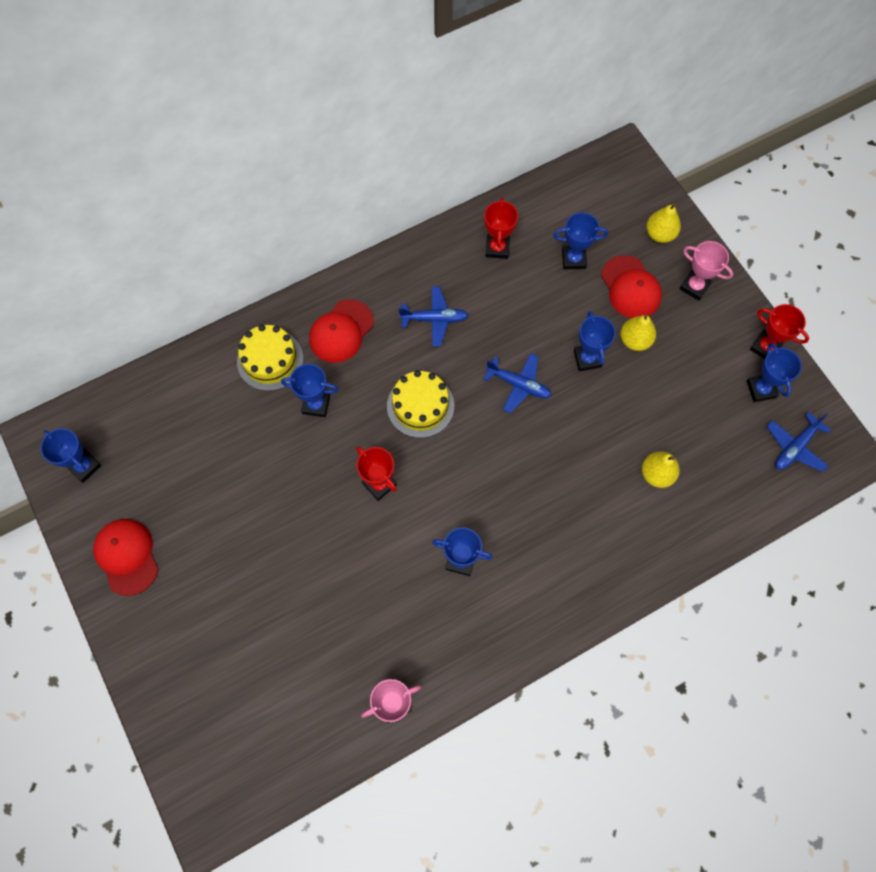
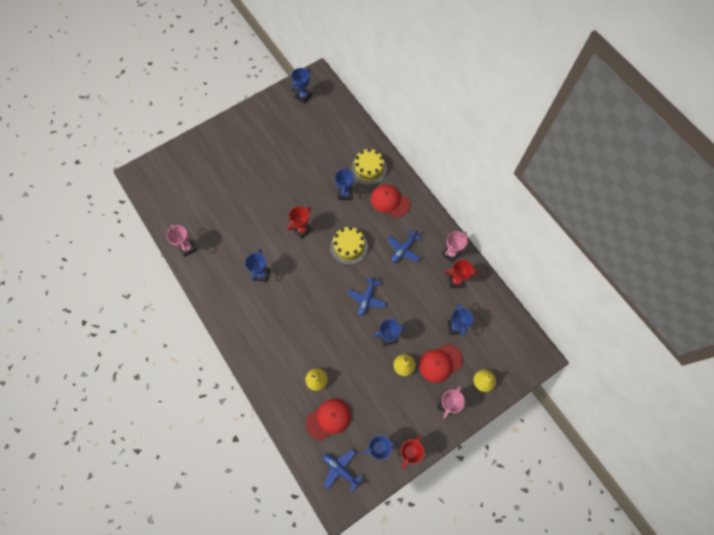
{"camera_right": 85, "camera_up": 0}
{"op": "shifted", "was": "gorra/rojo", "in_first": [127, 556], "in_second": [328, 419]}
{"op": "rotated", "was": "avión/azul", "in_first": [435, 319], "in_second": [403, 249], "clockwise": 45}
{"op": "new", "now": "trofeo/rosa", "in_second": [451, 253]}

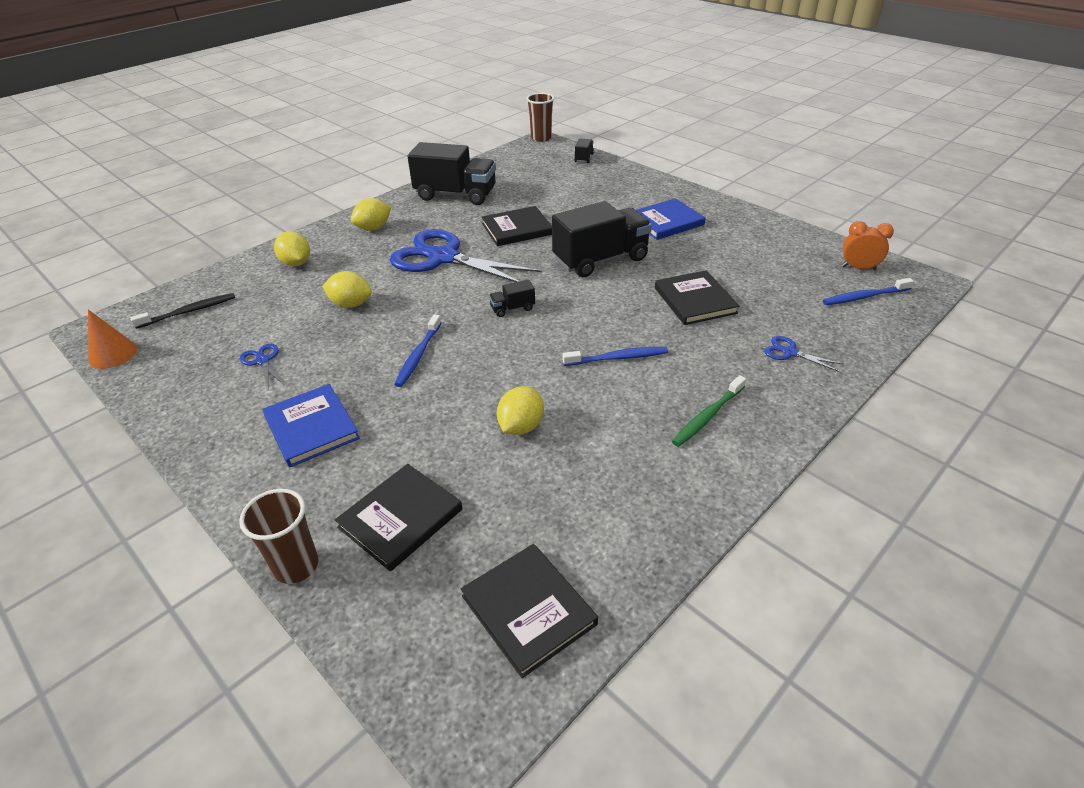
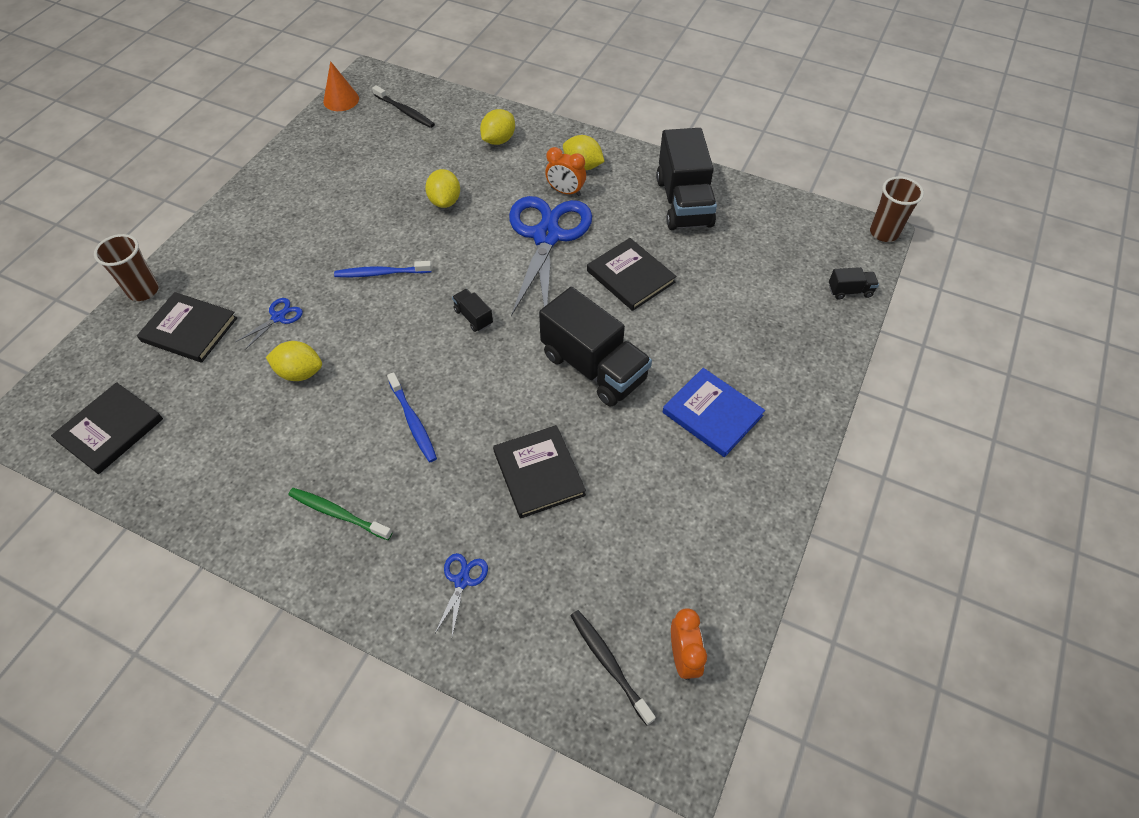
{"camera_right": 70, "camera_up": 15}
{"op": "shifted", "was": "tijeras/azul", "in_first": [262, 361], "in_second": [278, 317]}
{"op": "rotated", "was": "libro/negro", "in_first": [695, 300], "in_second": [539, 473], "clockwise": -75}
{"op": "new", "now": "despertador/naranja", "in_second": [565, 192]}
{"op": "repainted", "was": "cepillo de dientes/azul", "now": "cepillo de dientes/negro", "in_first": [864, 297], "in_second": [609, 664]}
{"op": "gone", "was": "libro/azul", "in_first": [311, 427]}

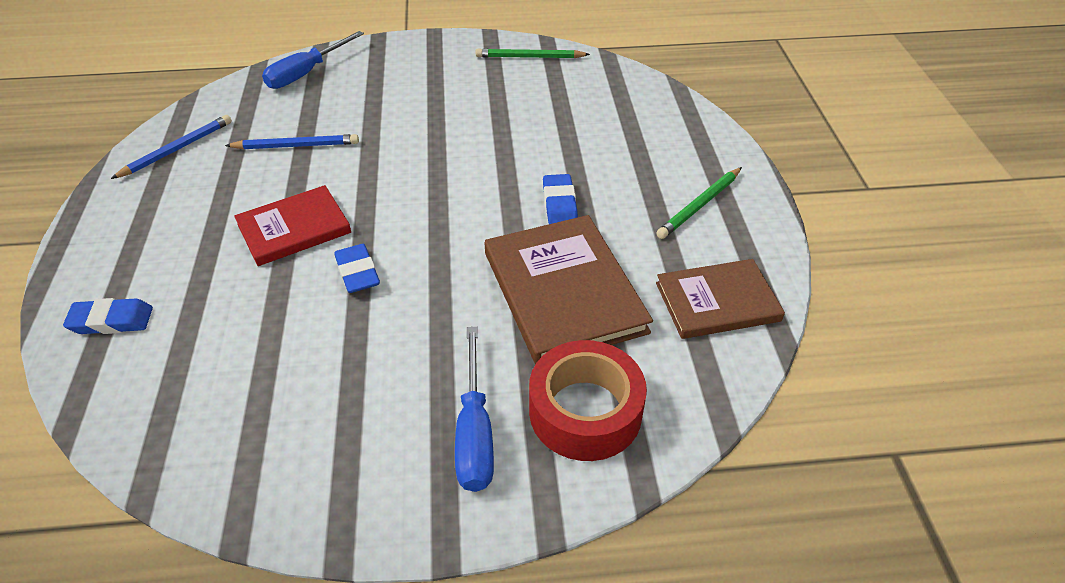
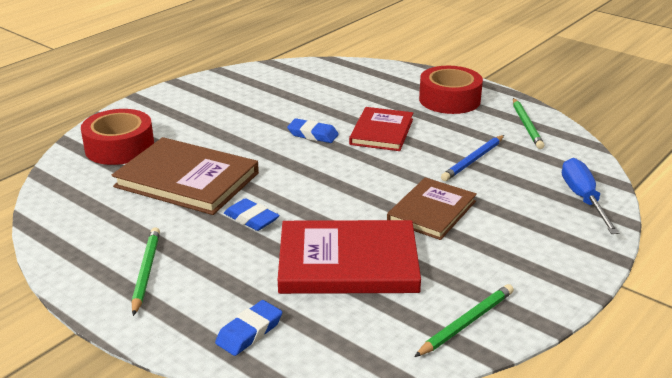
{"camera_right": 135, "camera_up": -15}
{"op": "shifted", "was": "goma de borrar/azul", "in_first": [111, 321], "in_second": [249, 332]}
{"op": "new", "now": "libro/rojo", "in_second": [348, 262]}
{"op": "shifted", "was": "libro/marrón", "in_first": [717, 302], "in_second": [431, 211]}
{"op": "new", "now": "cinta adhesiva/rojo", "in_second": [449, 100]}
{"op": "repainted", "was": "lápiz/azul", "now": "lápiz/verde", "in_first": [177, 149], "in_second": [526, 125]}
{"op": "gone", "was": "destornillador/azul", "in_first": [474, 432]}

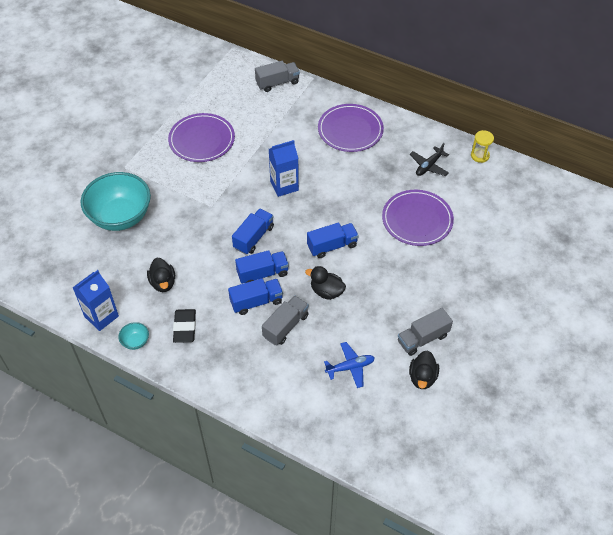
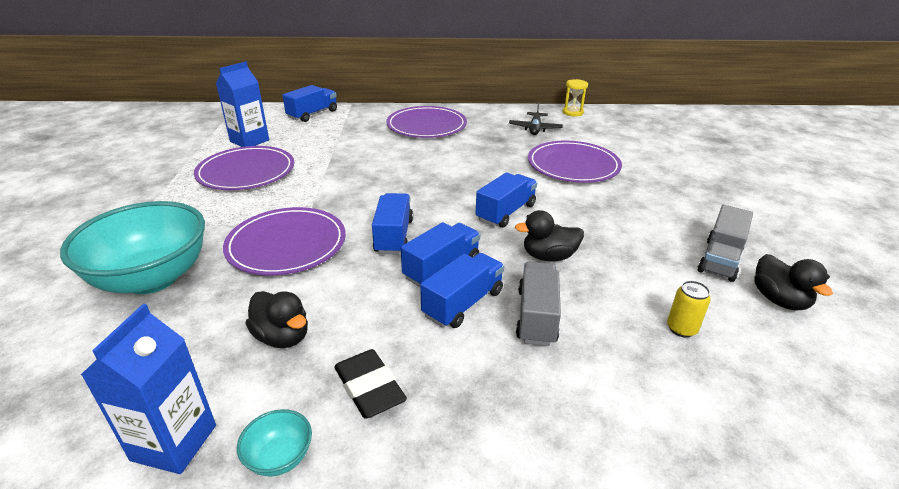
{"camera_right": -30, "camera_up": -20}
{"op": "shifted", "was": "cartón de leche/azul", "in_first": [284, 186], "in_second": [249, 141]}
{"op": "new", "now": "plato/morado", "in_second": [286, 244]}
{"op": "repainted", "was": "camión/gris", "now": "camión/azul", "in_first": [277, 83], "in_second": [312, 114]}
{"op": "swapped", "was": "avión/azul", "now": "lata/amarillo", "in_first": [350, 367], "in_second": [681, 329]}

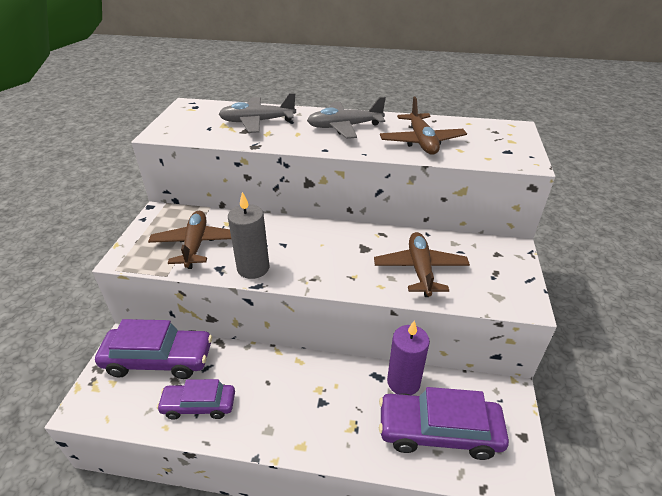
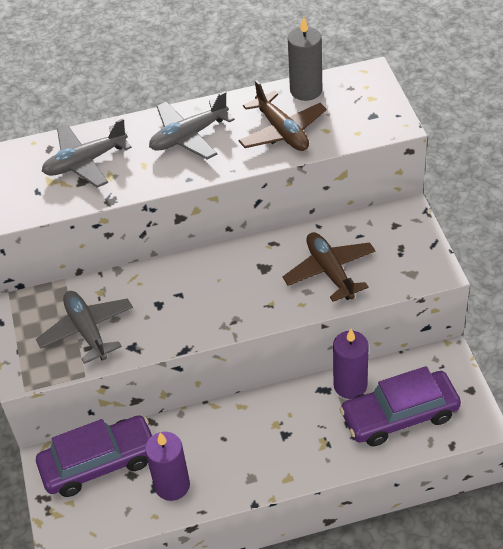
{"camera_right": -20, "camera_up": 10}
{"op": "repainted", "was": "avión/marrón", "now": "avión/gris", "in_first": [196, 245], "in_second": [87, 331]}
{"op": "swapped", "was": "coche/morado", "now": "vela/morado", "in_first": [199, 405], "in_second": [172, 485]}
{"op": "shifted", "was": "vela/gris", "in_first": [253, 268], "in_second": [306, 90]}

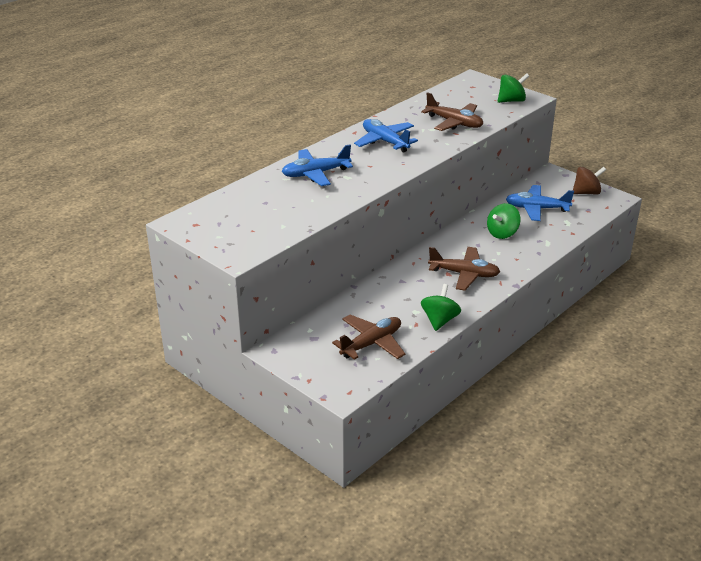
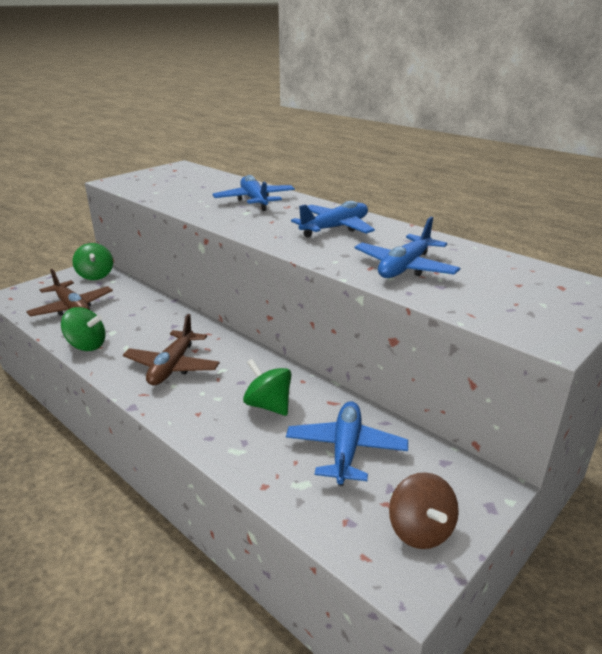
{"camera_right": 90, "camera_up": -5}
{"op": "shifted", "was": "peonza/verde", "in_first": [511, 101], "in_second": [95, 275]}
{"op": "repainted", "was": "avión/marrón", "now": "avión/azul", "in_first": [454, 123], "in_second": [405, 267]}

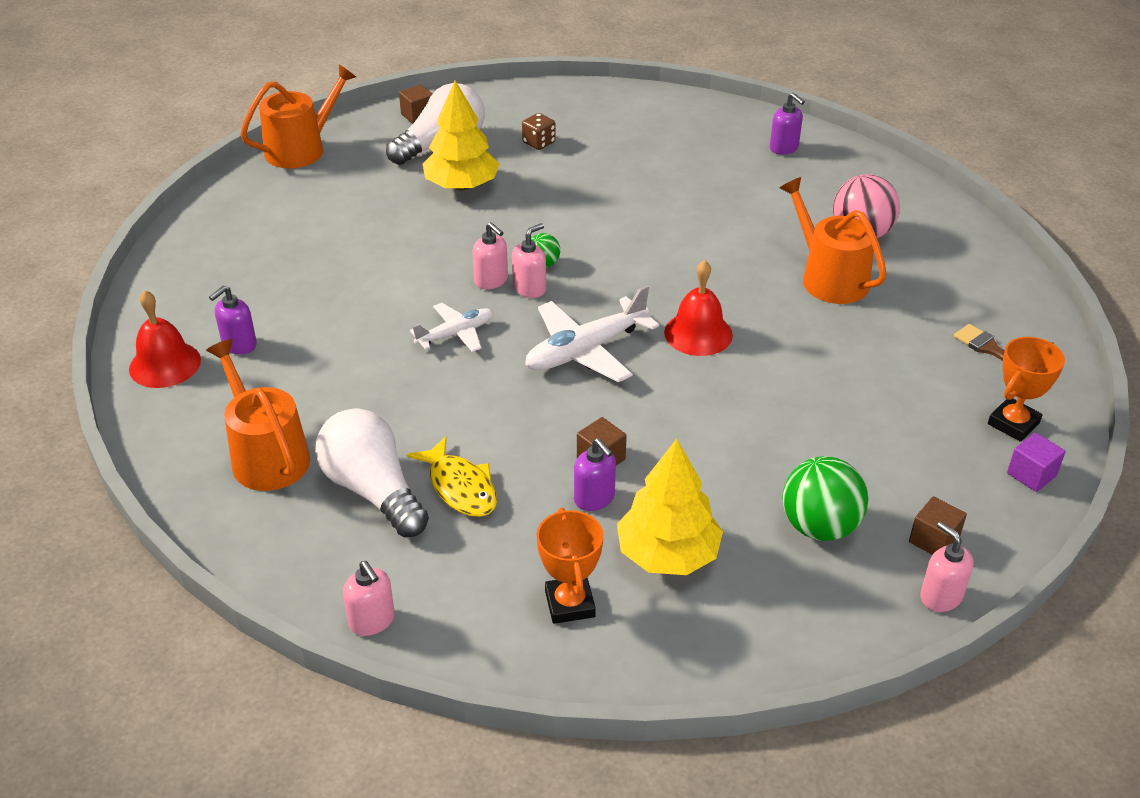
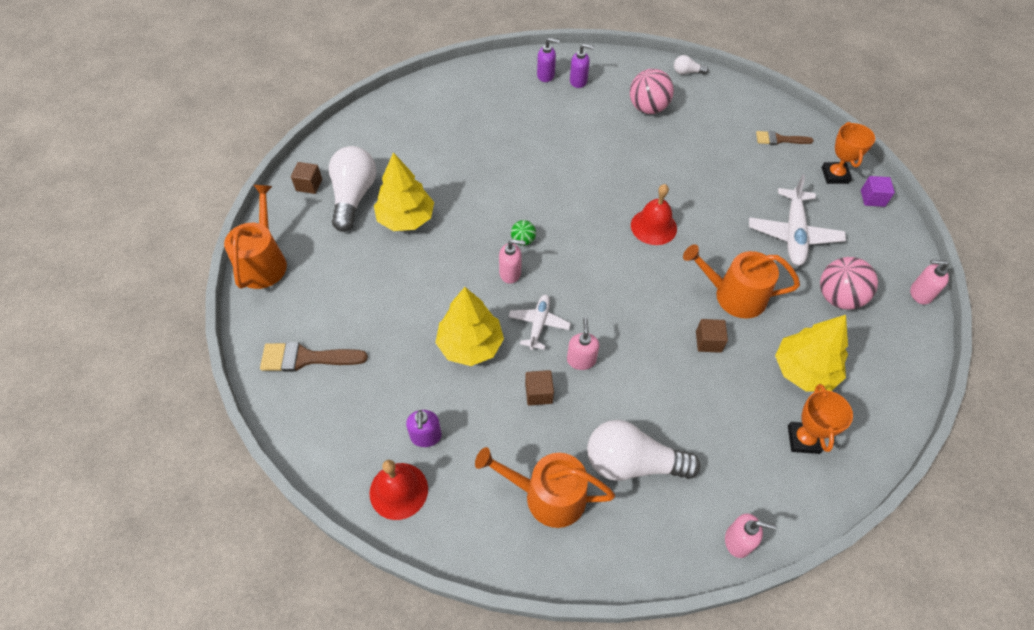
{"camera_right": -45, "camera_up": 15}
{"op": "new", "now": "pincel/marrón", "in_second": [306, 358]}
{"op": "new", "now": "árbol/amarillo", "in_second": [470, 345]}
{"op": "shifted", "was": "cubo/marrón", "in_first": [934, 540], "in_second": [538, 393]}
{"op": "shifted", "was": "dispensador de jabón/rosa", "in_first": [530, 288], "in_second": [581, 360]}
{"op": "shifted", "was": "dispensador de jabón/morado", "in_first": [594, 498], "in_second": [578, 81]}
{"op": "new", "now": "bombilla/blanco", "in_second": [687, 72]}
{"op": "shifted", "was": "regadera/naranja", "in_first": [829, 278], "in_second": [733, 296]}
{"op": "shifted", "was": "avión/blanco", "in_first": [585, 350], "in_second": [793, 234]}
{"op": "rotated", "was": "trofeo/naranja", "in_first": [570, 604], "in_second": [803, 439], "clockwise": 60}
{"op": "repainted", "was": "pelota/verde", "now": "pelota/rosa", "in_first": [819, 526], "in_second": [838, 297]}
{"op": "gone", "was": "pez/amarillo", "in_first": [460, 487]}
{"op": "gone", "was": "dado/marrón", "in_first": [539, 143]}

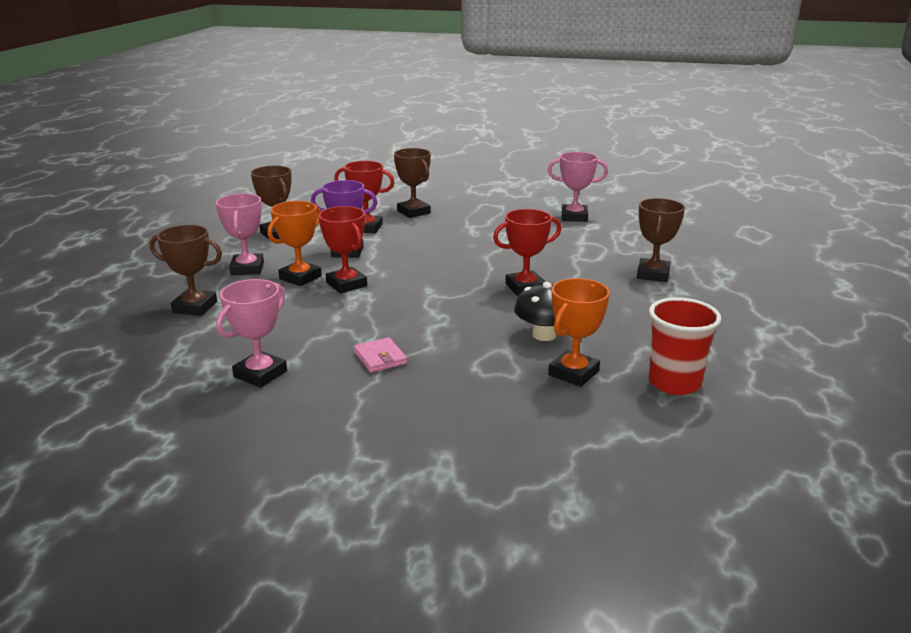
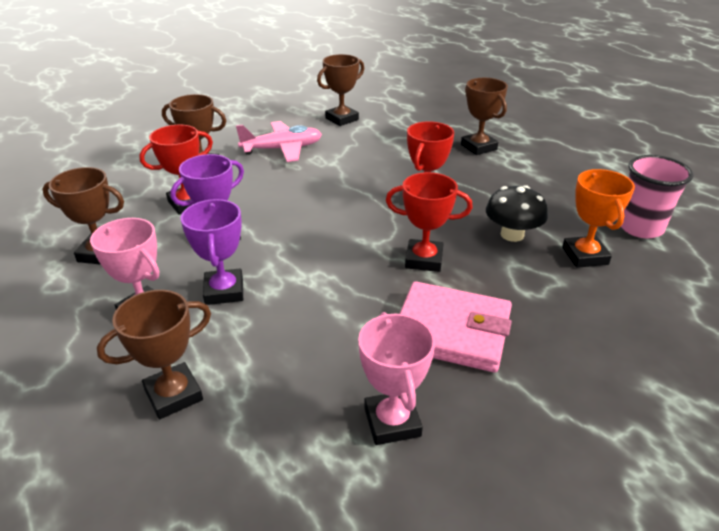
{"camera_right": -45, "camera_up": 10}
{"op": "repainted", "was": "trofeo/naranja", "now": "trofeo/morado", "in_first": [300, 277], "in_second": [224, 291]}
{"op": "new", "now": "avión/rosa", "in_second": [282, 149]}
{"op": "repainted", "was": "trofeo/rosa", "now": "trofeo/marrón", "in_first": [574, 217], "in_second": [342, 119]}
{"op": "shifted", "was": "trofeo/rojo", "in_first": [346, 284], "in_second": [424, 260]}
{"op": "scaled", "was": "cartera/rosa", "in_first": [380, 358], "in_second": [451, 331], "ratio": 2.04}
{"op": "repainted", "was": "vaso/rojo", "now": "vaso/rosa", "in_first": [674, 383], "in_second": [640, 228]}

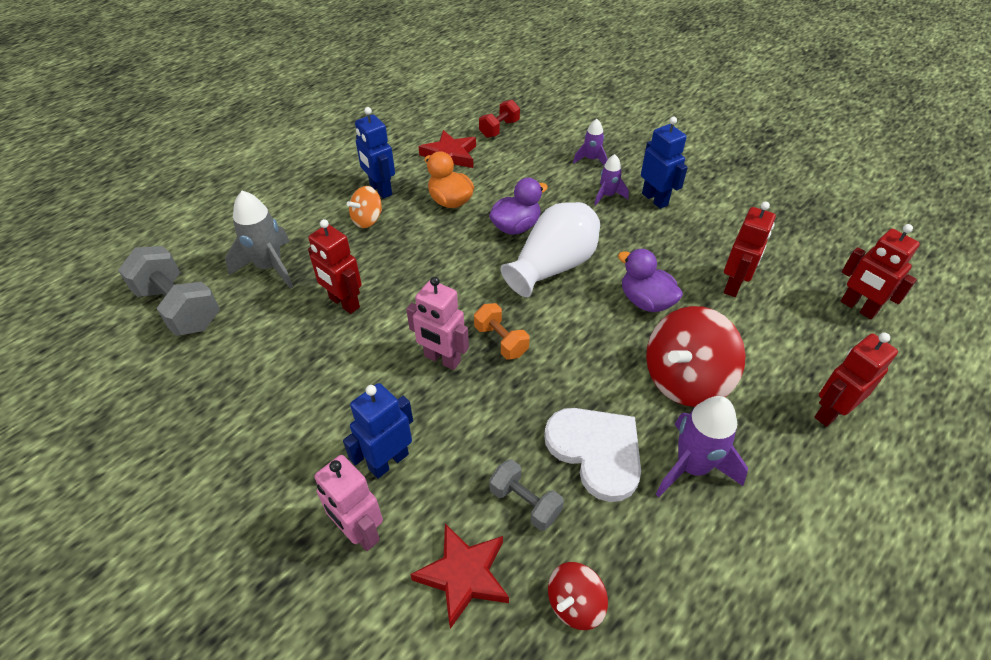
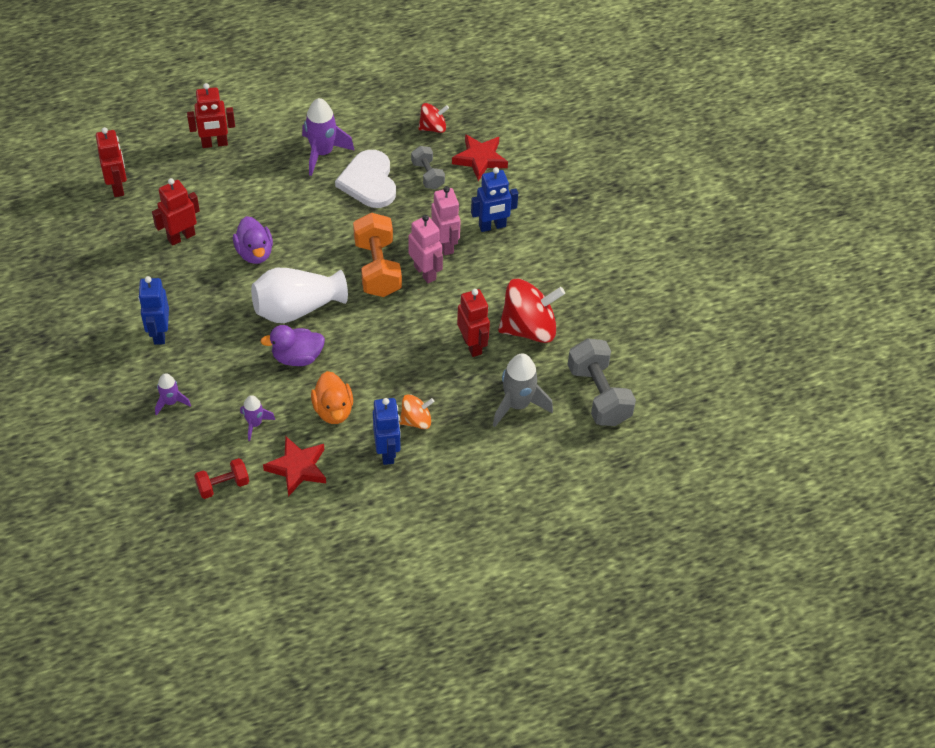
{"camera_right": -155, "camera_up": 5}
{"op": "shifted", "was": "cohete/morado", "in_first": [608, 195], "in_second": [255, 424]}
{"op": "scaled", "was": "mancuerna/naranja", "in_first": [501, 341], "in_second": [377, 268], "ratio": 1.76}
{"op": "shifted", "was": "robot/rosa", "in_first": [359, 532], "in_second": [445, 244]}
{"op": "shifted", "was": "peonza/rojo", "in_first": [685, 379], "in_second": [529, 328]}

